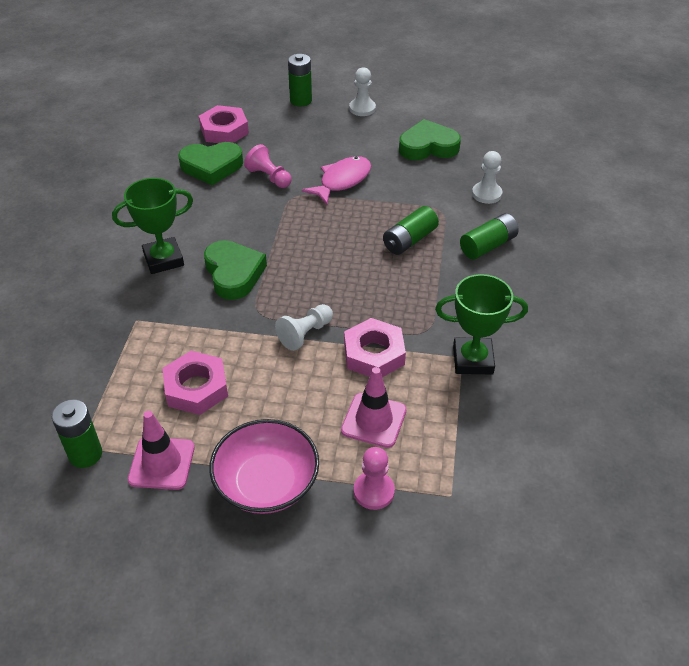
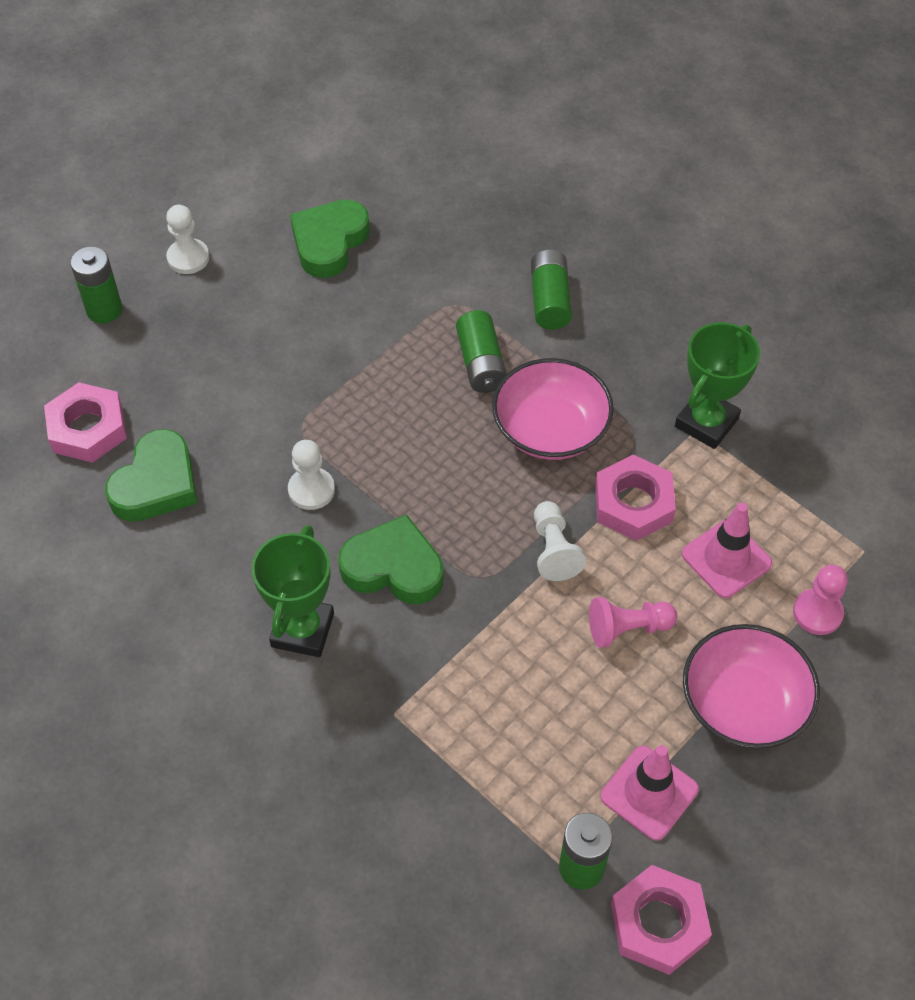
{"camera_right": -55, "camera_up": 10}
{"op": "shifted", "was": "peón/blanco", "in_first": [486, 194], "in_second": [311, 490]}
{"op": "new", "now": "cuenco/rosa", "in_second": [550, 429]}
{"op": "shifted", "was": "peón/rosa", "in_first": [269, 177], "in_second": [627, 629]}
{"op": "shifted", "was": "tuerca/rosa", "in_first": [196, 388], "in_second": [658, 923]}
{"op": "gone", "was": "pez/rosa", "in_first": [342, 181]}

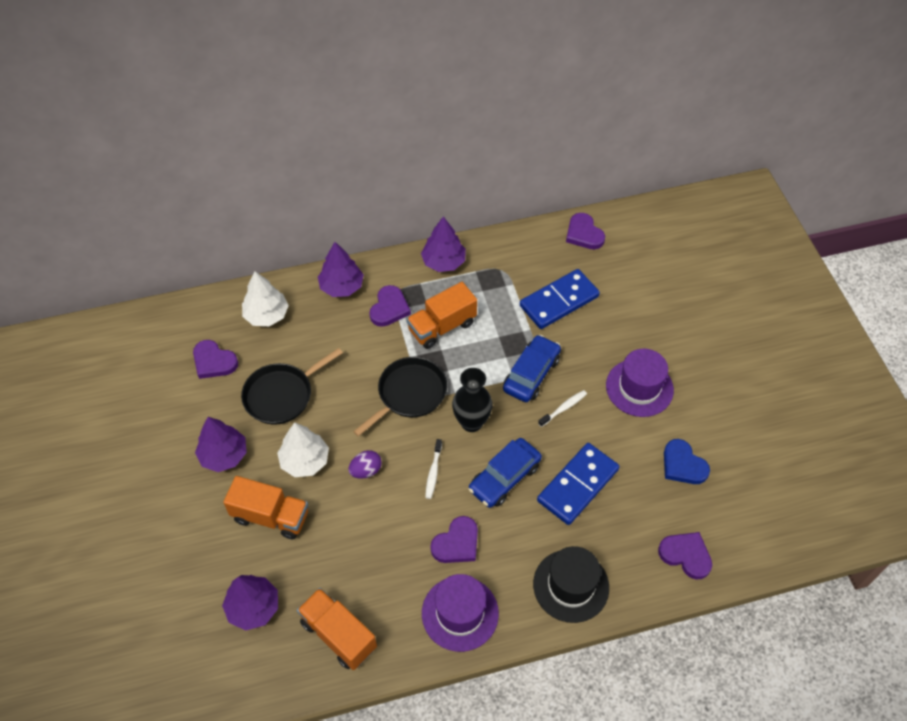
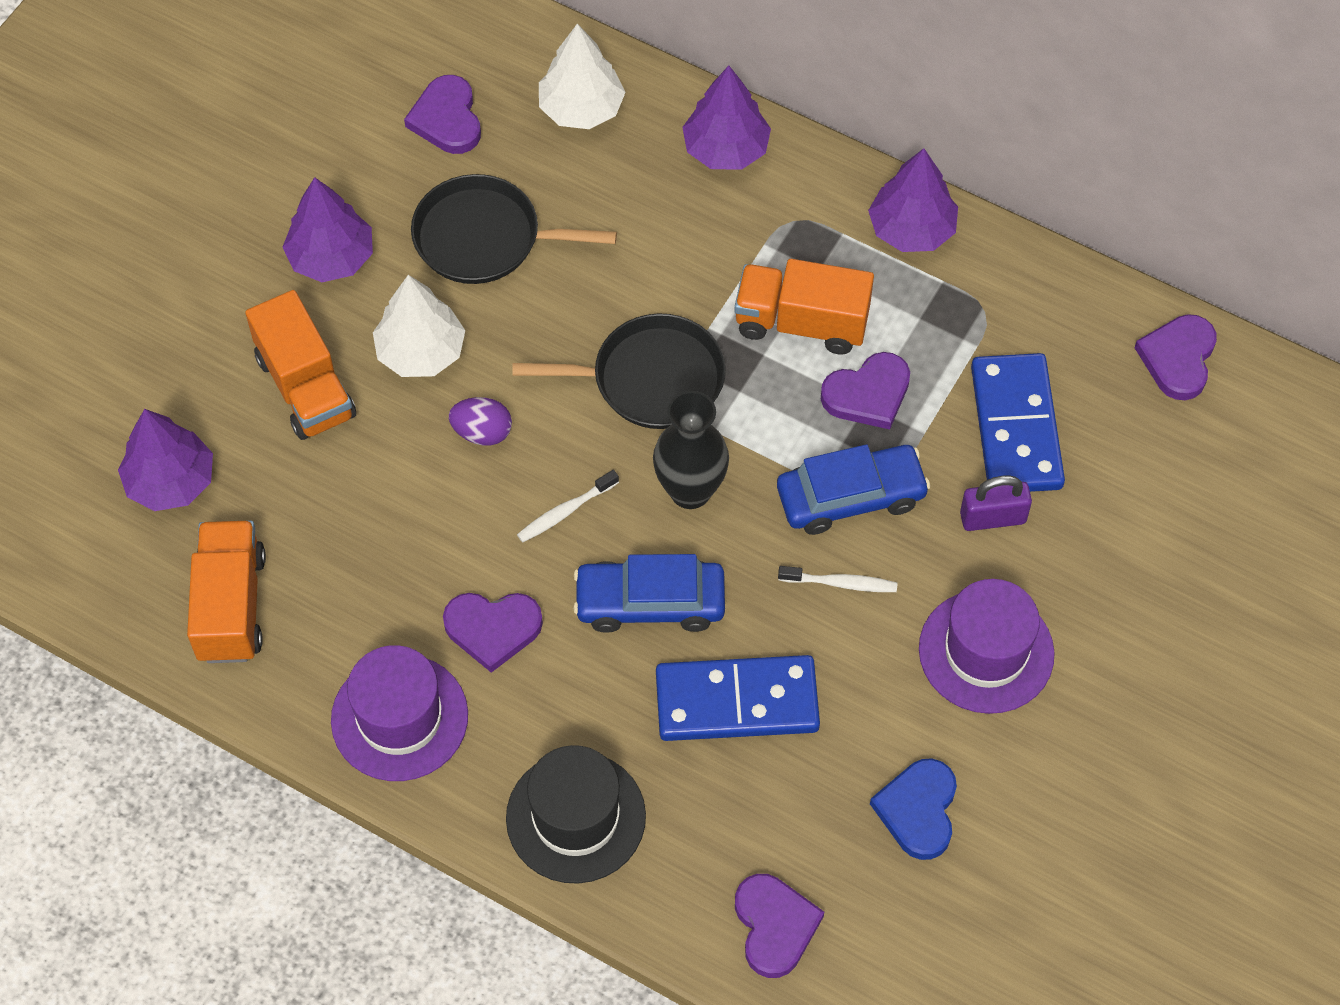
{"camera_right": 45, "camera_up": 5}
{"op": "shifted", "was": "corazón/morado", "in_first": [389, 308], "in_second": [868, 394]}
{"op": "new", "now": "candado/morado", "in_second": [992, 518]}
{"op": "rotated", "was": "ficha de dominó/azul", "in_first": [559, 301], "in_second": [1016, 427], "clockwise": 75}

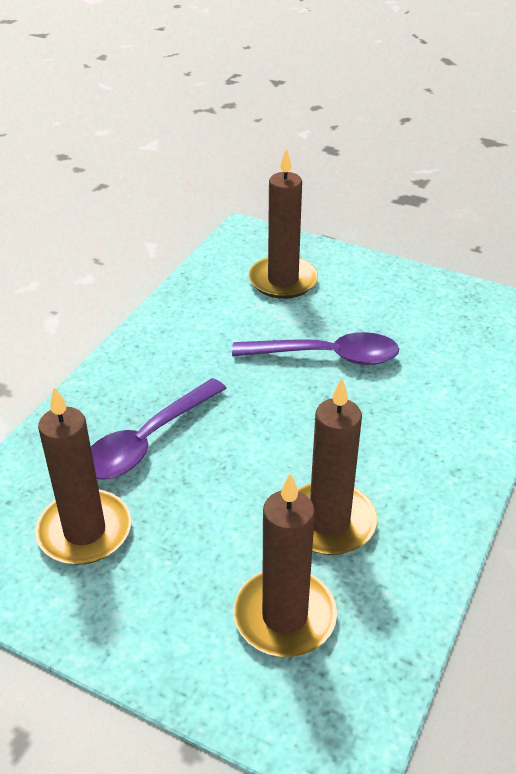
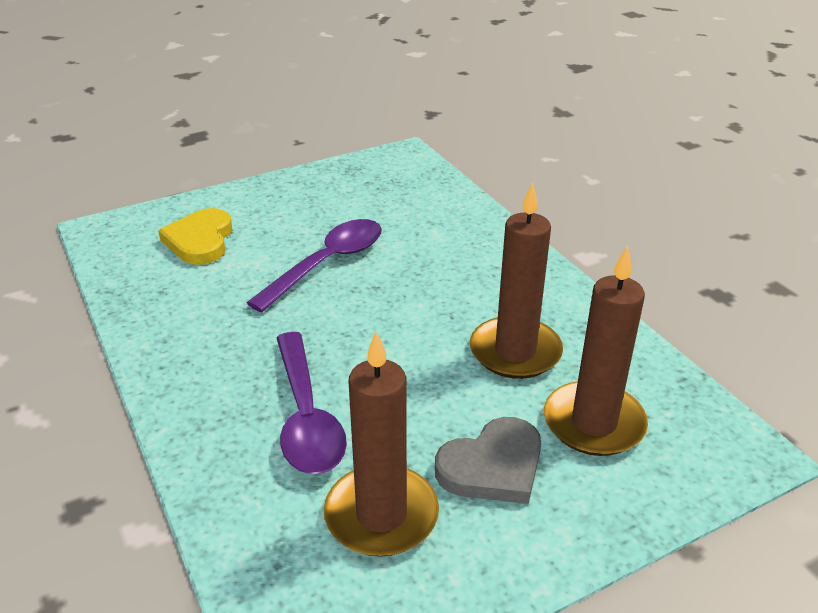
{"camera_right": -55, "camera_up": -5}
{"op": "swapped", "was": "vela/marrón", "now": "corazón/amarillo", "in_first": [283, 280], "in_second": [200, 240]}
{"op": "new", "now": "corazón/gris", "in_second": [492, 466]}

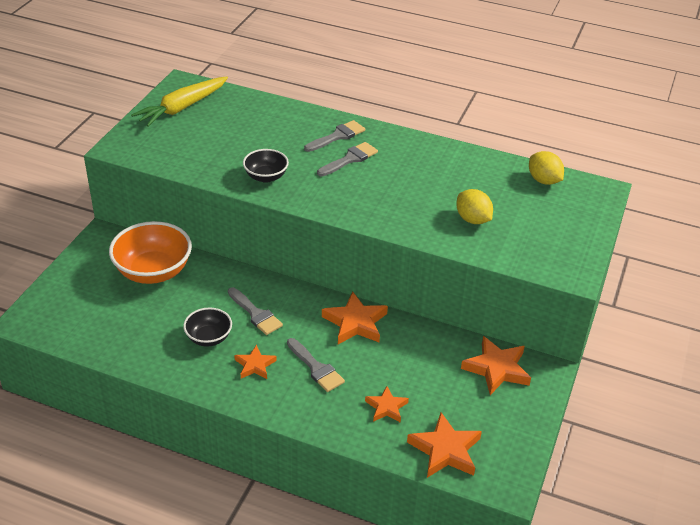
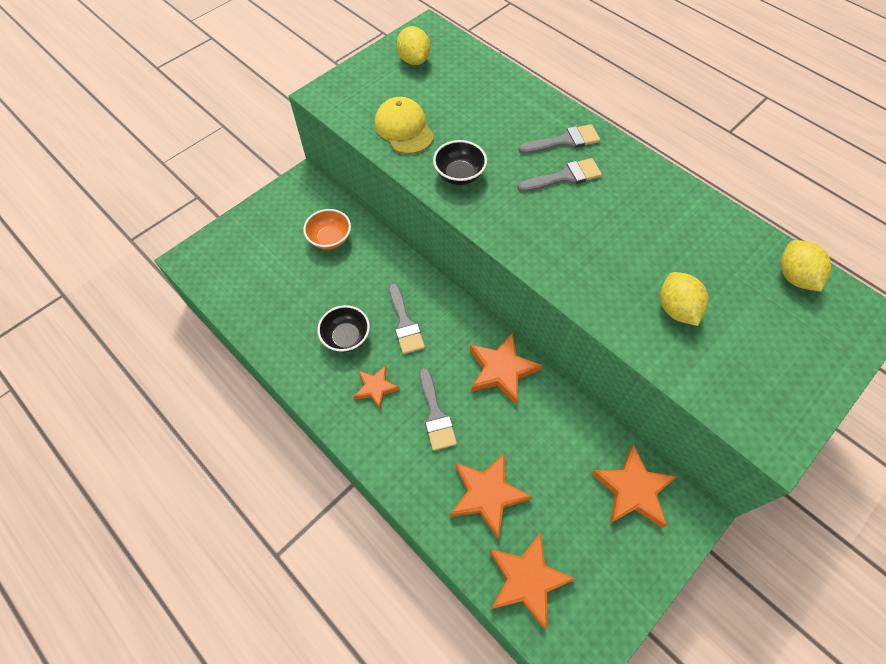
{"camera_right": 25, "camera_up": 20}
{"op": "scaled", "was": "cuenco/naranja", "in_first": [153, 271], "in_second": [330, 239], "ratio": 0.56}
{"op": "new", "now": "gorra/amarillo", "in_second": [404, 129]}
{"op": "swapped", "was": "zanahoria/amarillo", "now": "limón/amarillo", "in_first": [182, 107], "in_second": [414, 60]}
{"op": "scaled", "was": "estrella/naranja", "in_first": [386, 407], "in_second": [487, 495], "ratio": 1.66}

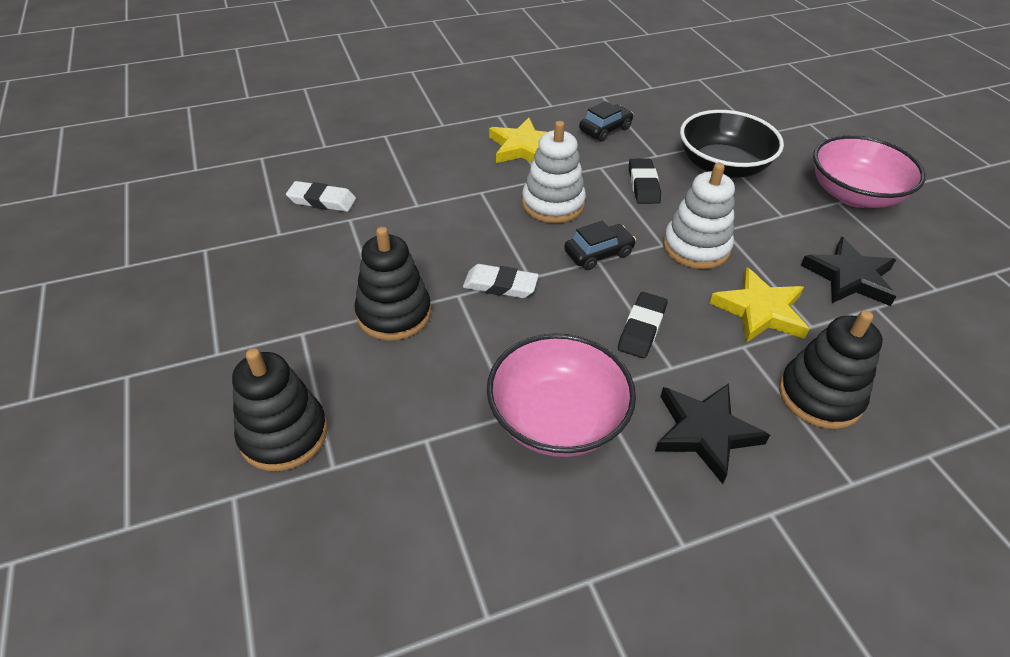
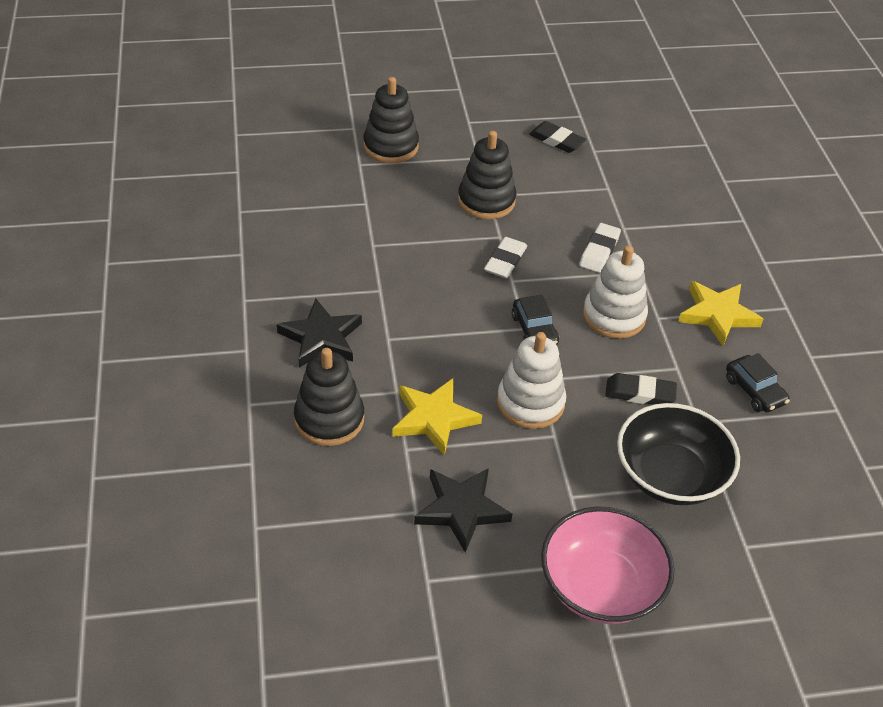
{"camera_right": 100, "camera_up": 0}
{"op": "shifted", "was": "goma de borrar/negro", "in_first": [642, 328], "in_second": [556, 140]}
{"op": "shifted", "was": "goma de borrar/blanco", "in_first": [322, 201], "in_second": [599, 251]}
{"op": "gone", "was": "cuenco/rosa", "in_first": [557, 419]}

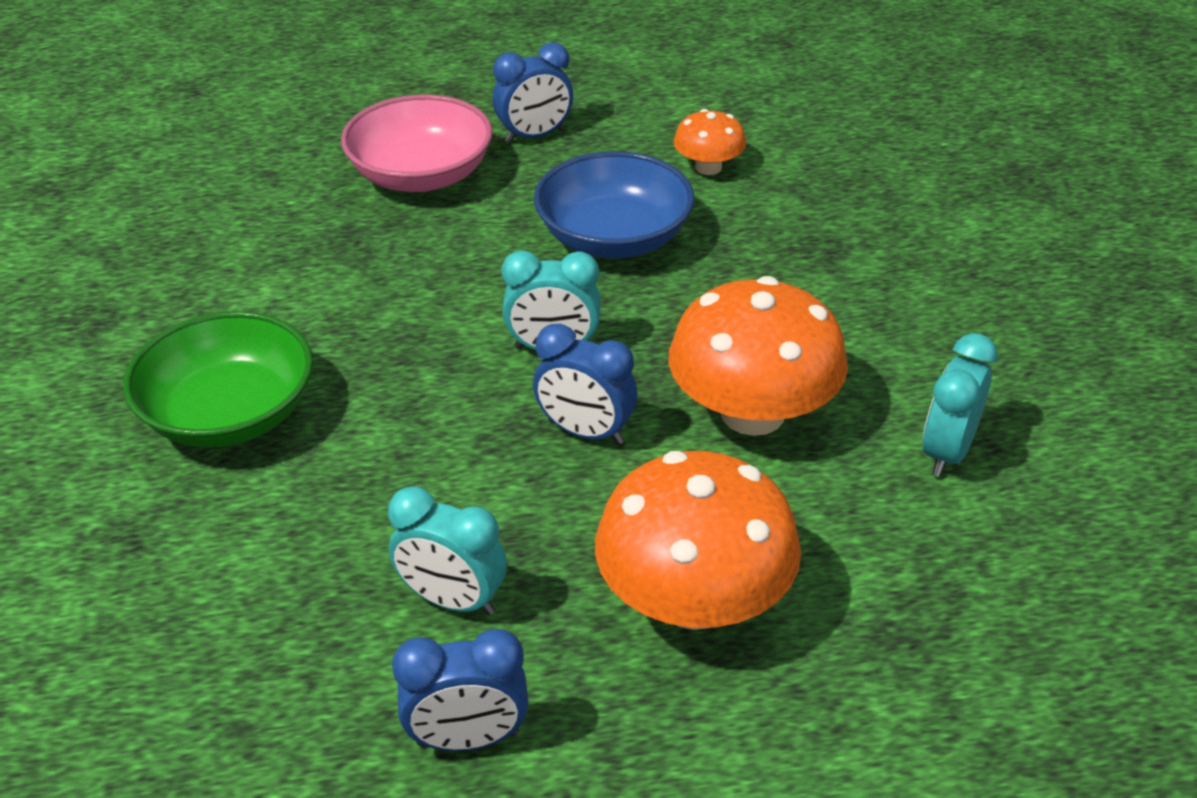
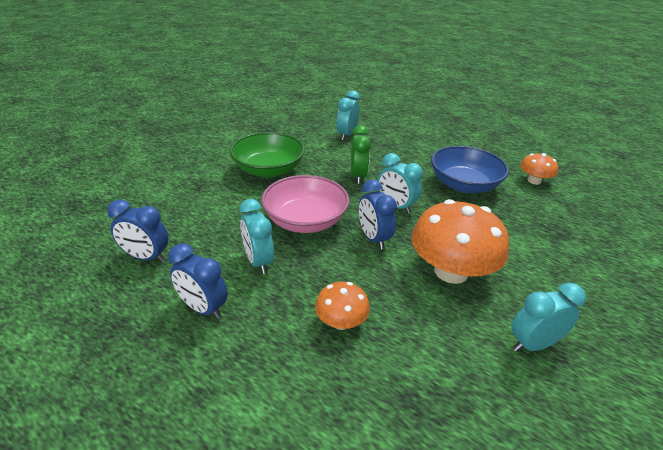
{"camera_right": 40, "camera_up": -5}
{"op": "shifted", "was": "despertador/azul", "in_first": [534, 136], "in_second": [146, 257]}
{"op": "shifted", "was": "cuenco/rosa", "in_first": [421, 175], "in_second": [305, 221]}
{"op": "scaled", "was": "seta/naranja", "in_first": [694, 600], "in_second": [341, 321], "ratio": 0.51}
{"op": "new", "now": "despertador/turquesa", "in_second": [346, 135]}
{"op": "new", "now": "despertador/verde", "in_second": [358, 176]}

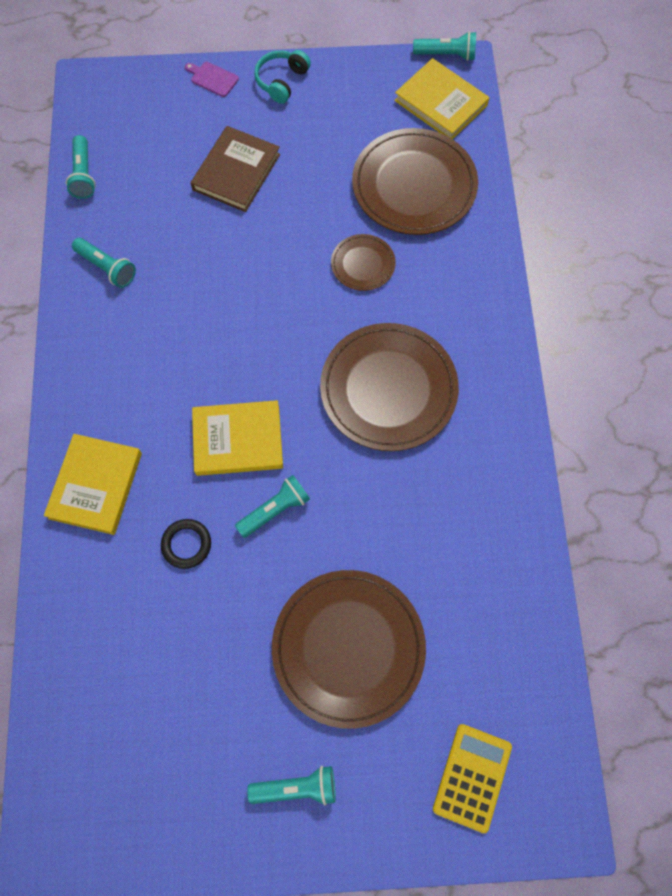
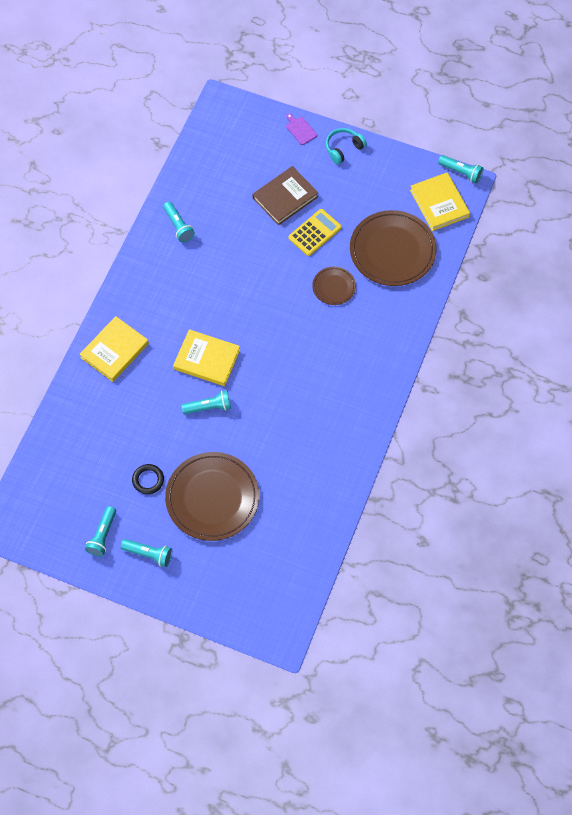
{"camera_right": 25, "camera_up": -5}
{"op": "shifted", "was": "lámpara de mano/turquesa", "in_first": [84, 175], "in_second": [103, 535]}
{"op": "shifted", "was": "anillo/negro", "in_first": [186, 544], "in_second": [148, 480]}
{"op": "shifted", "was": "calculadora/amarillo", "in_first": [472, 777], "in_second": [315, 233]}
{"op": "gone", "was": "plato/marrón", "in_first": [388, 389]}

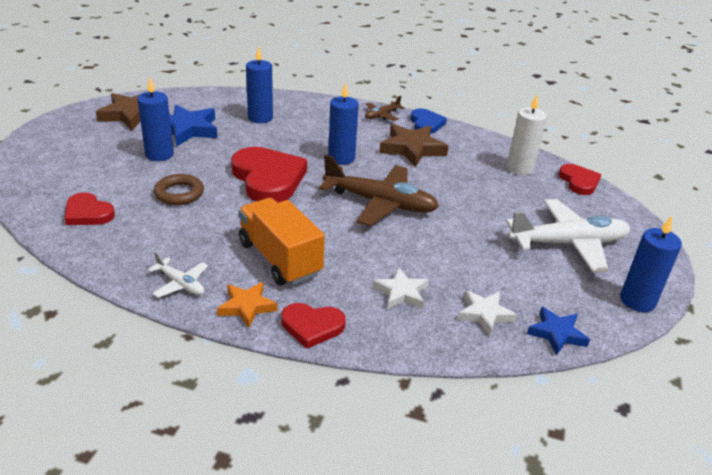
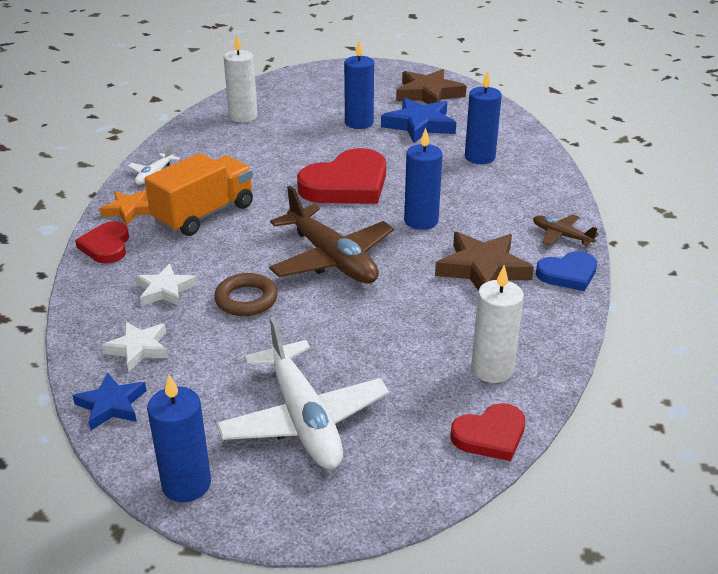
{"camera_right": 80, "camera_up": 0}
{"op": "shifted", "was": "anillo/marrón", "in_first": [179, 193], "in_second": [246, 299]}
{"op": "swapped", "was": "corazón/rojo", "now": "vela/blanco", "in_first": [88, 213], "in_second": [243, 116]}
{"op": "rotated", "was": "avión/marrón", "in_first": [380, 203], "in_second": [332, 259], "clockwise": -45}

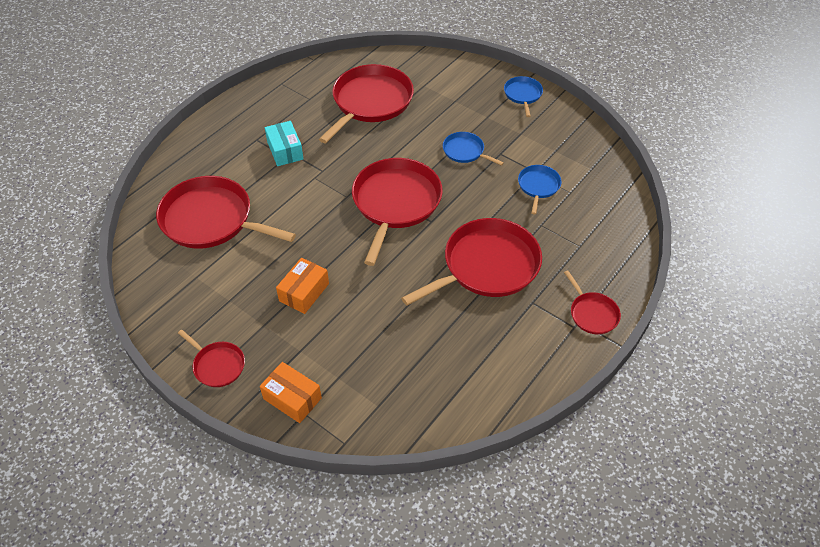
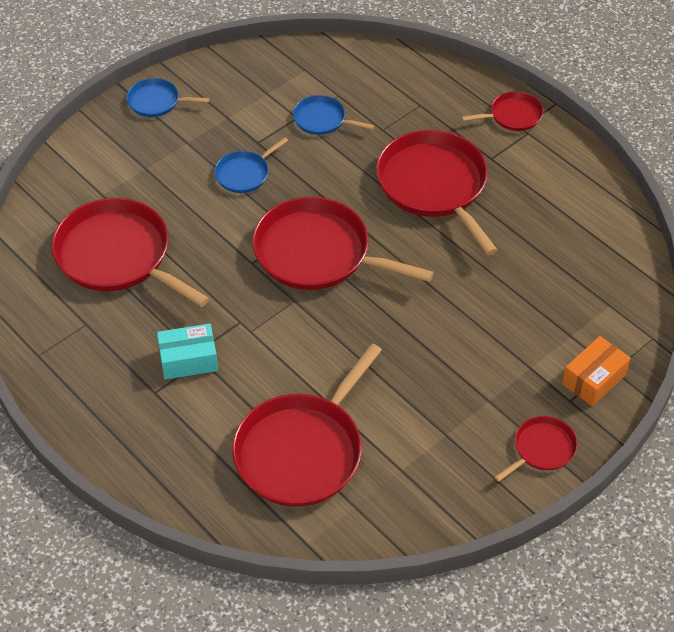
{"camera_right": -80, "camera_up": 0}
{"op": "gone", "was": "caja/naranja", "in_first": [304, 292]}

